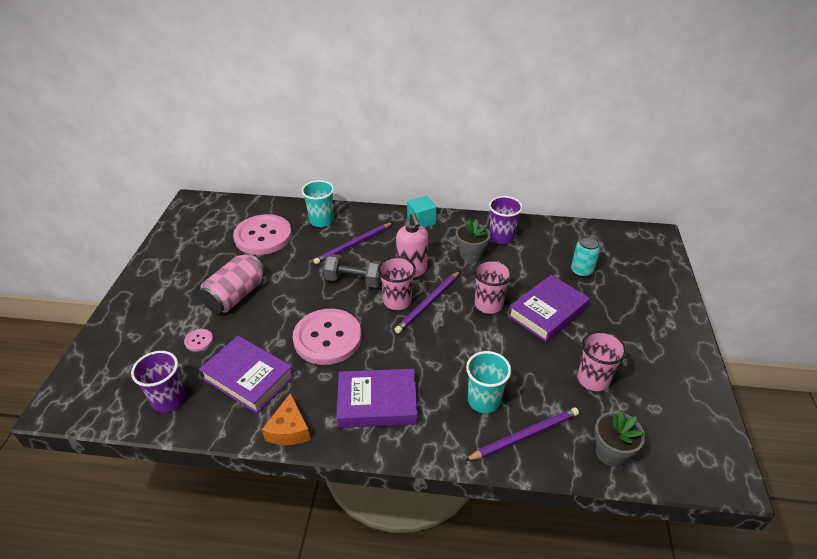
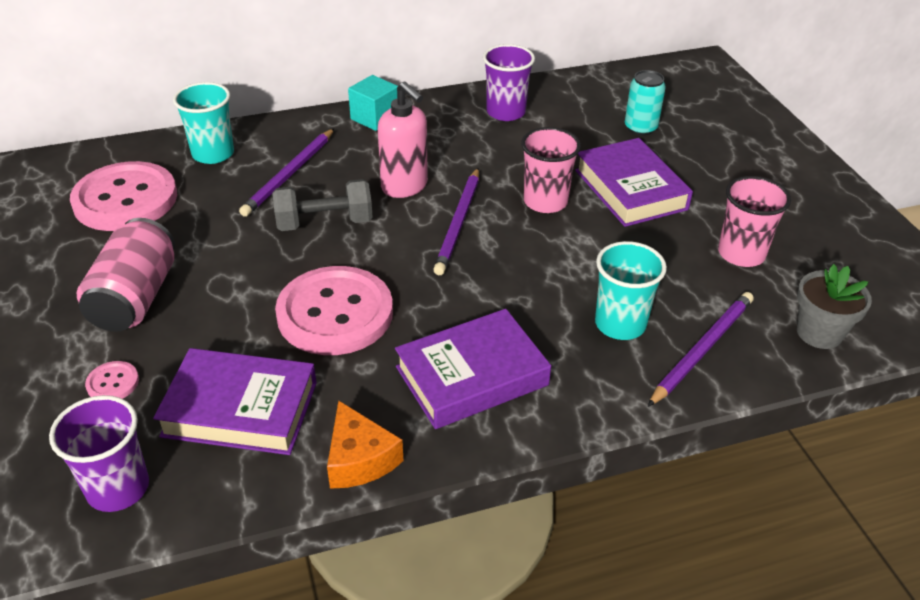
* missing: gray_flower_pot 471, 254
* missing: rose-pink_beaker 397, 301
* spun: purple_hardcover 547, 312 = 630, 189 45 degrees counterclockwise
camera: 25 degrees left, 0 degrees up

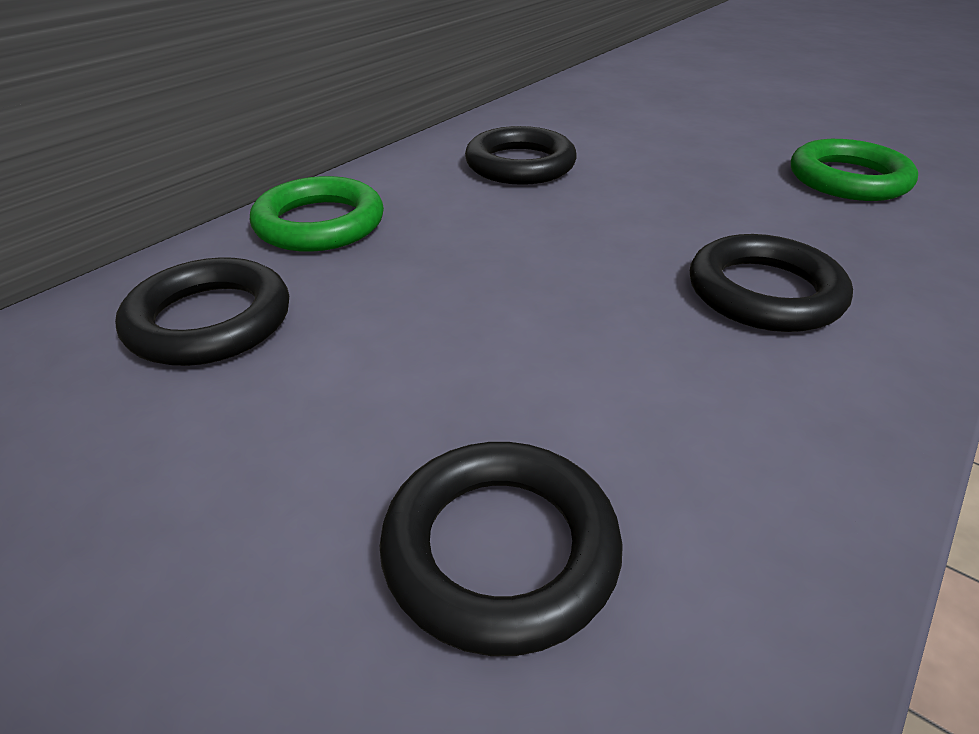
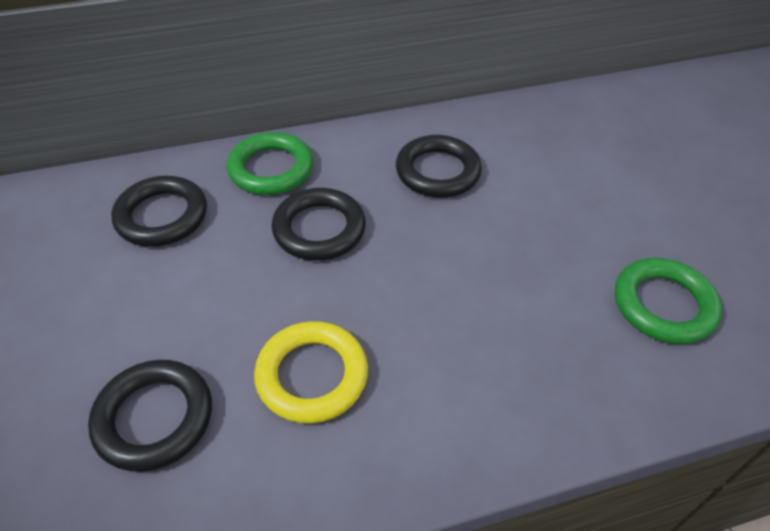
* relocated: jet-black_torus 764, 292 to 319, 229
* appeared: golden_torus 312, 375
camera: 35 degrees right, 10 degrees up

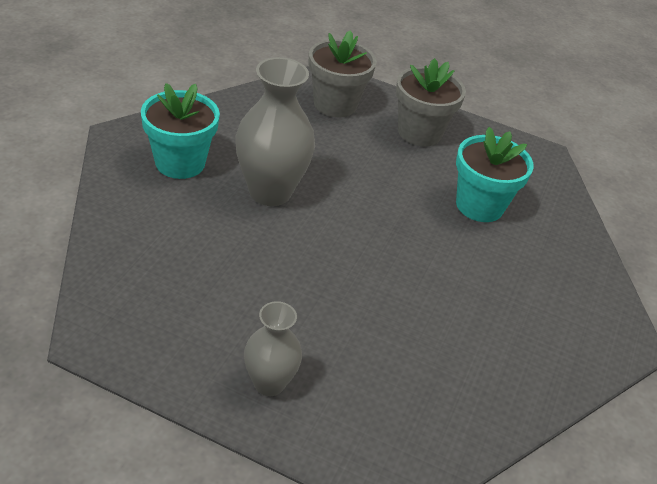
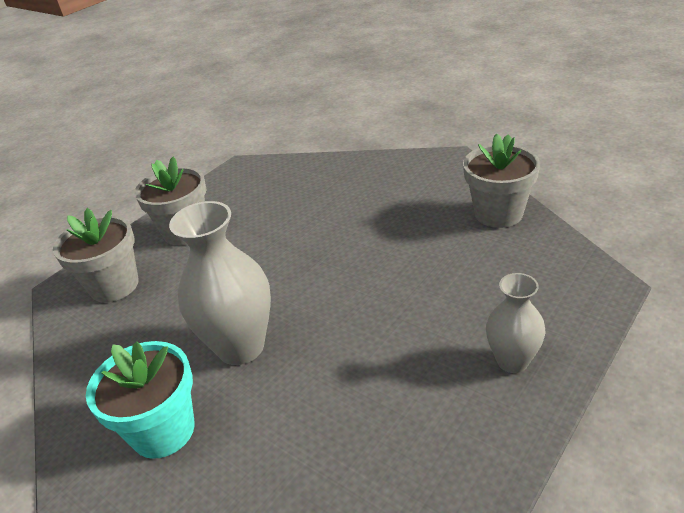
* missing: aqua_flower_pot 479, 205
* appeared: gray_flower_pot 498, 213
camera: 65 degrees left, 5 degrees down

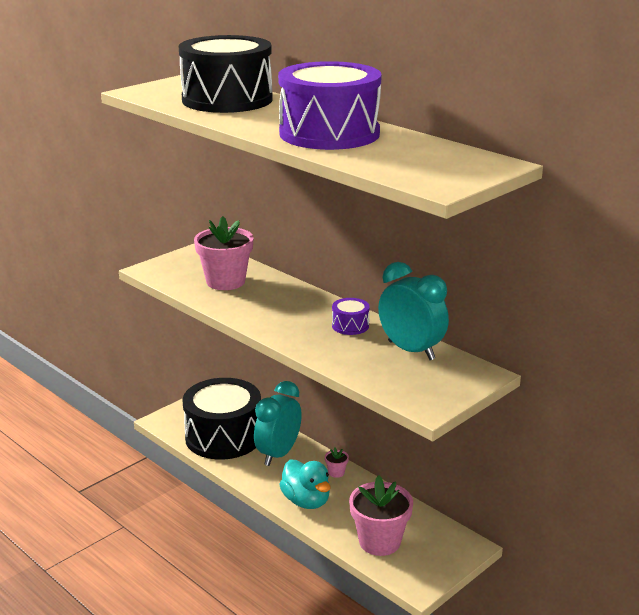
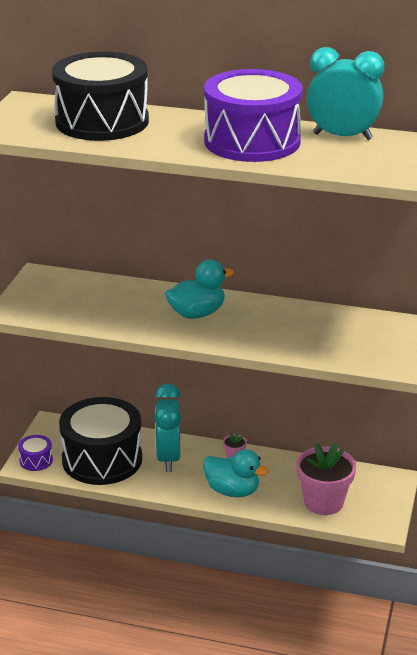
* missing: rose-pink_flower_pot 225, 281
* relocated: aqua_bedside_clock 411, 350 to 342, 137
* relocated: purple_drum 350, 326 to 36, 460
* appeared: aqua_duck 197, 313
camera: 30 degrees left, 5 degrees up

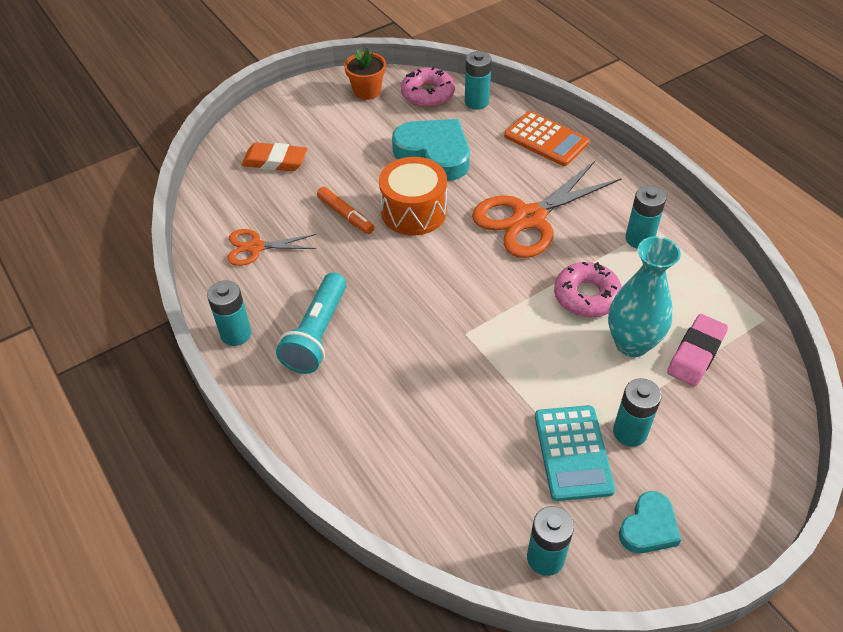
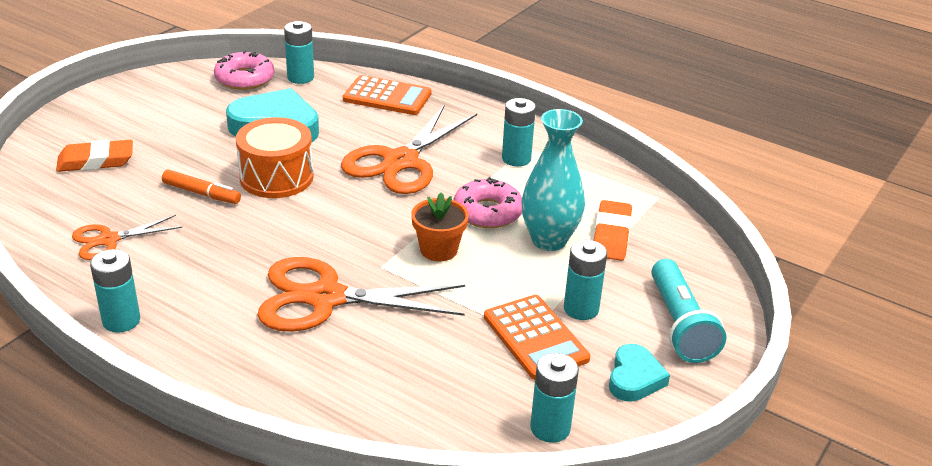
* relocated: orange_flower_pot 367, 91 to 438, 250
* relocated: aqua_torch 317, 334 to 679, 325
* colour: rose-pink_gum_eraser 695, 353 to orange_gum_eraser 611, 235
* colour: aqua_adding_machine 573, 453 to orange_adding_machine 535, 338
* appeared: orange_scissors 325, 298
camera: 25 degrees left, 15 degrees down

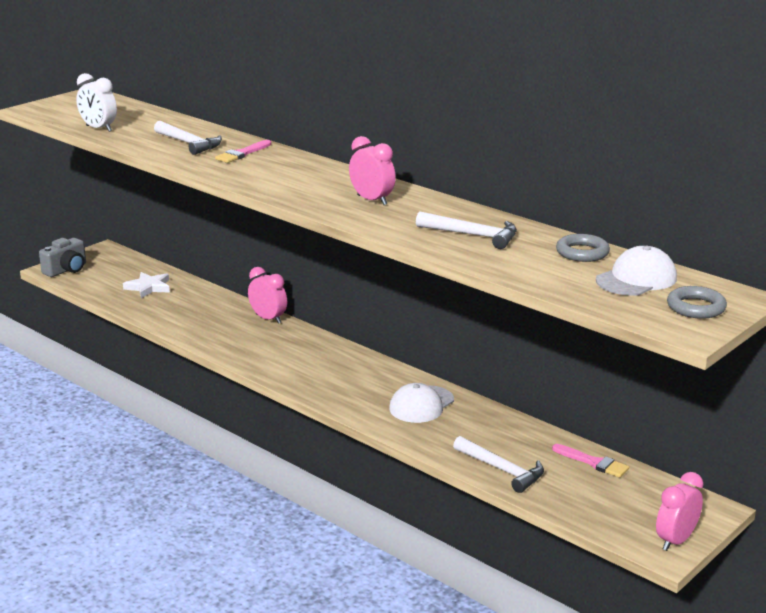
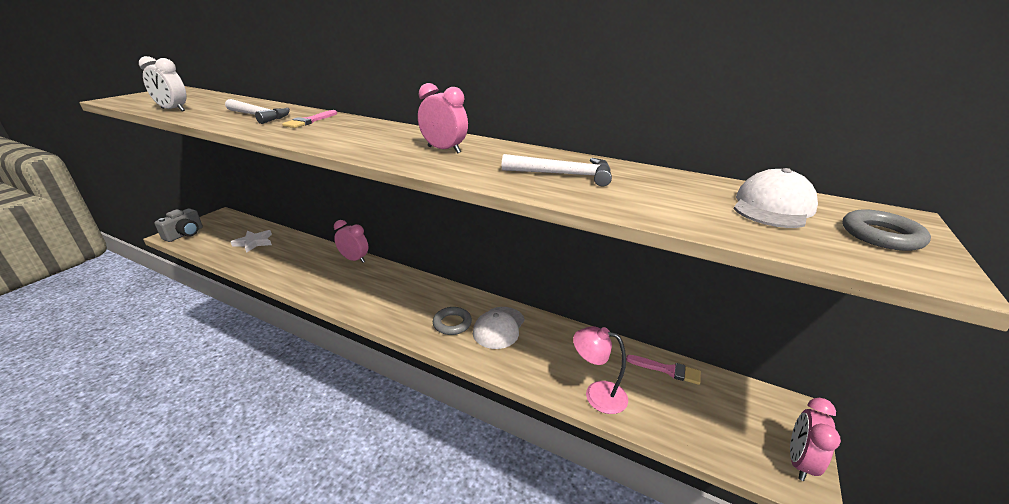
* relocated: gray_torus 582, 253 to 452, 323
* exchanged: pure_white_hammer 502, 470 to rose-pink_lamp 597, 394
camera: 15 degrees left, 5 degrees up

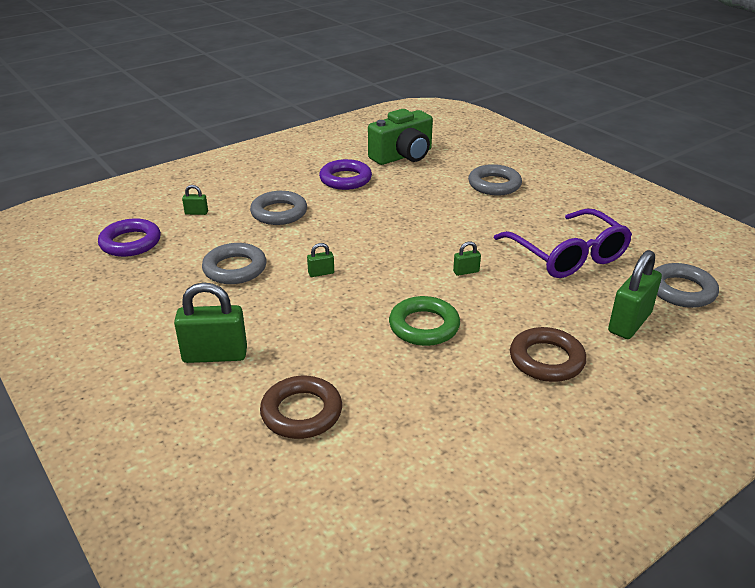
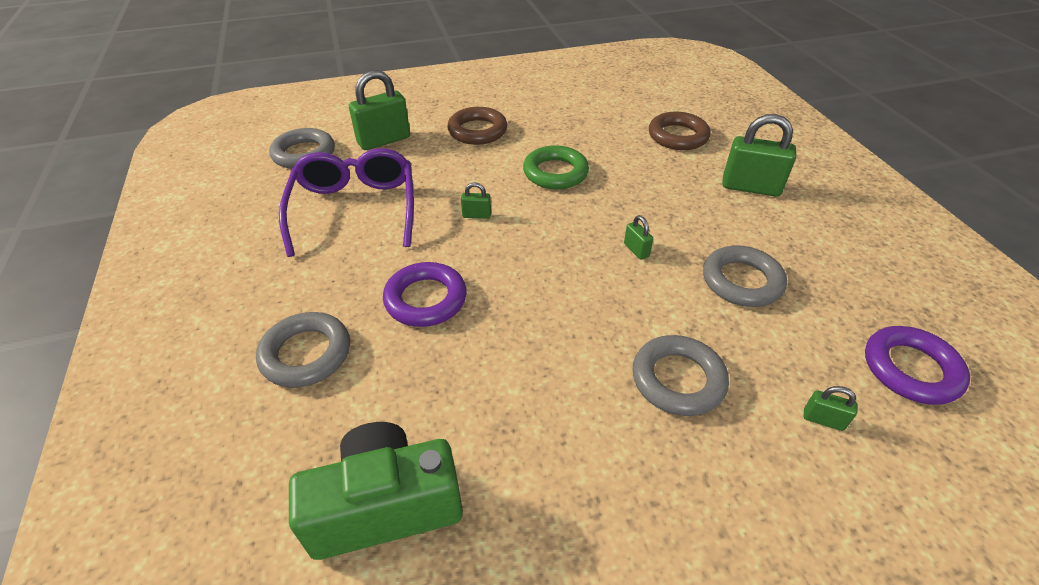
* relocated: purple_torus 345, 179 to 426, 299
* spun: leaf-green_small_lock 321, 273 = 636, 250 60 degrees clockwise
camera: 160 degrees left, 10 degrees up

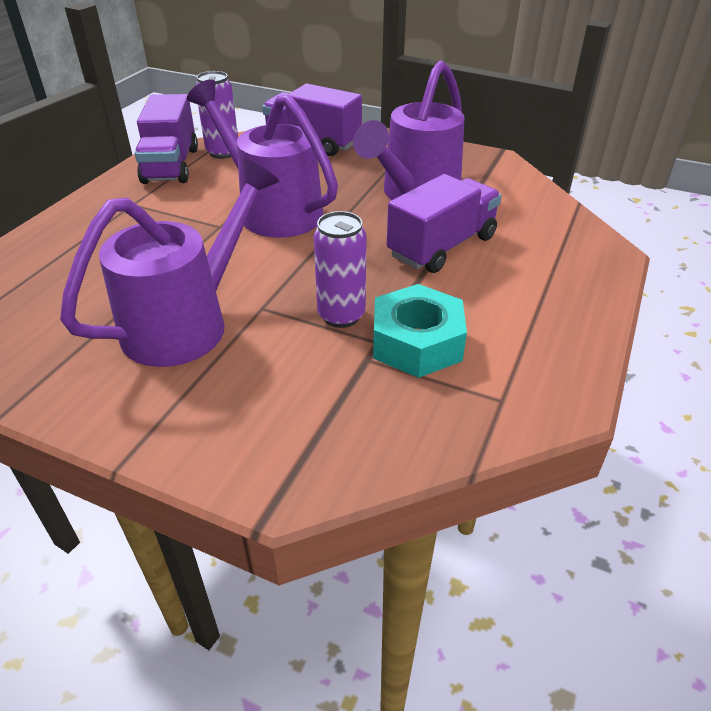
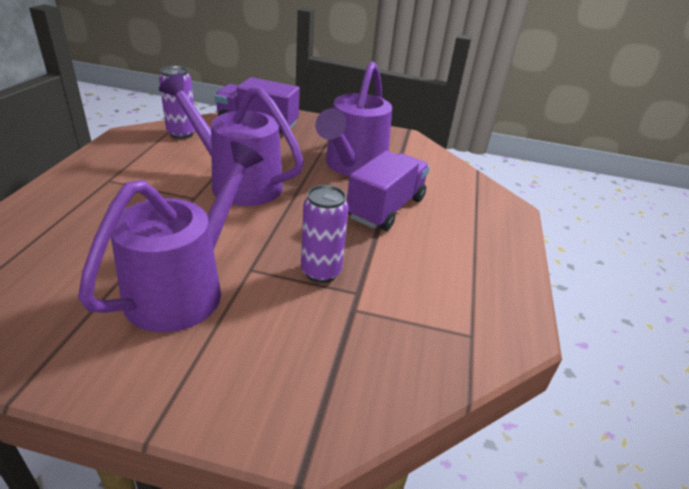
* missing: purple_truck 171, 165
* missing: aqua_hex_nut 416, 342
camera: 15 degrees left, 5 degrees down

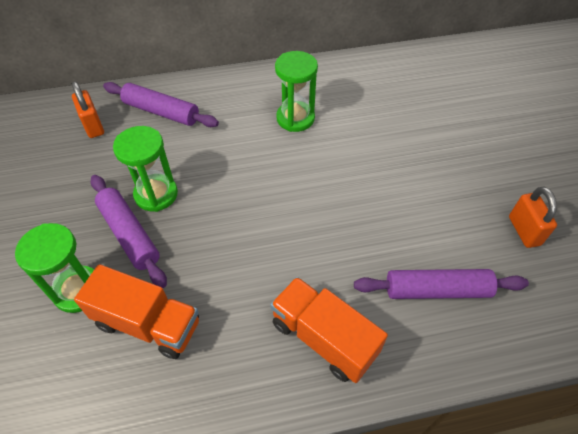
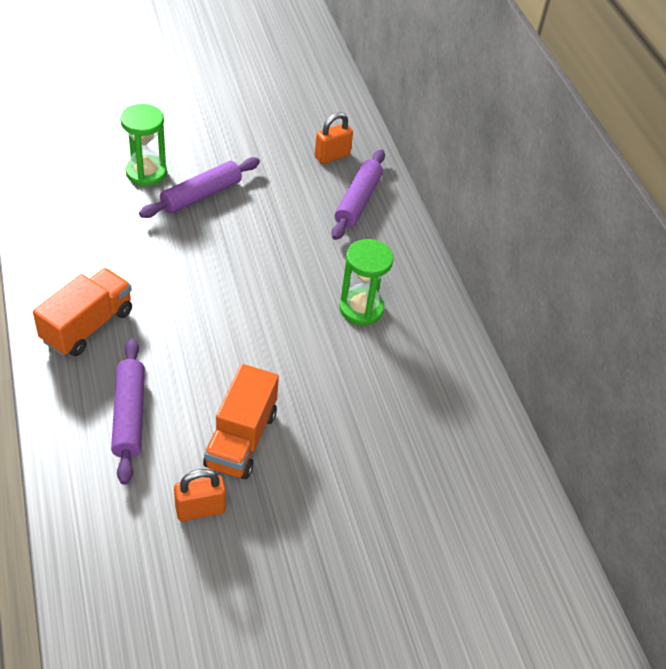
* missing: leaf-green_hourglass 156, 194
* relocated: orange_truck 148, 323 to 241, 439
camera: 80 degrees right, 5 degrees down

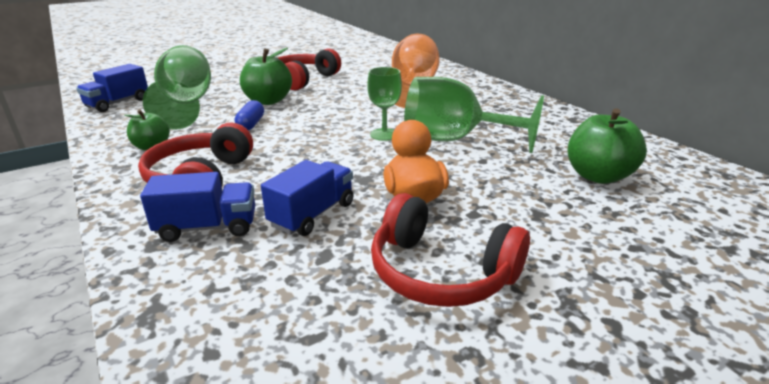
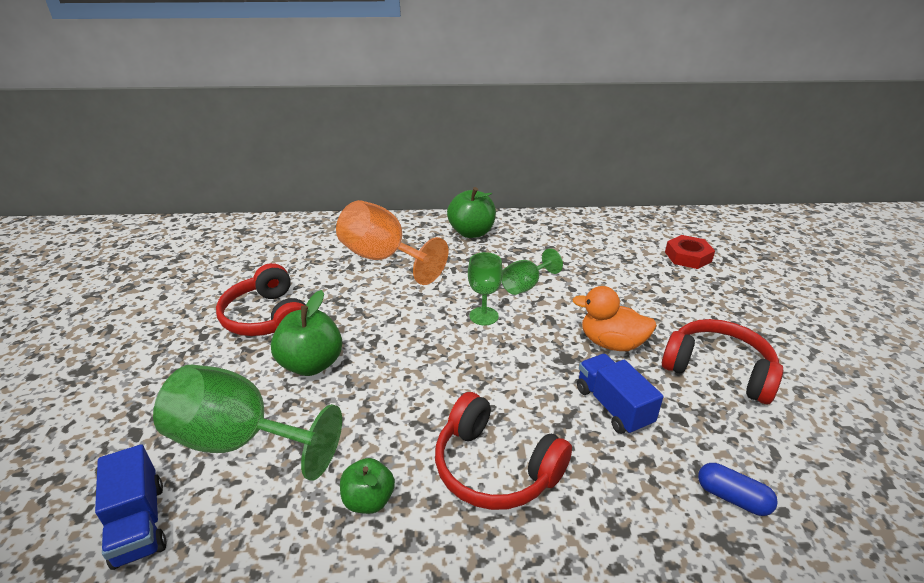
* size: leaf-green_goblet 454, 140 = 526, 286 x0.54
* relocated: blue_capsule 251, 124 to 732, 497
* relocated: leaf-green_apple_fruit 598, 176 to 471, 232
* missing: blue_truck 207, 227
* spun: red_headphones 440, 272 = 718, 370 120 degrees counterclockwise
* appeared: red_hex_nut 688, 257
camera: 60 degrees left, 5 degrees up

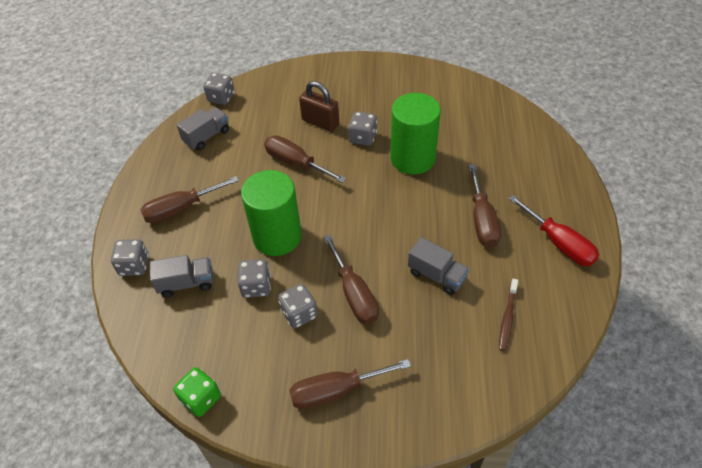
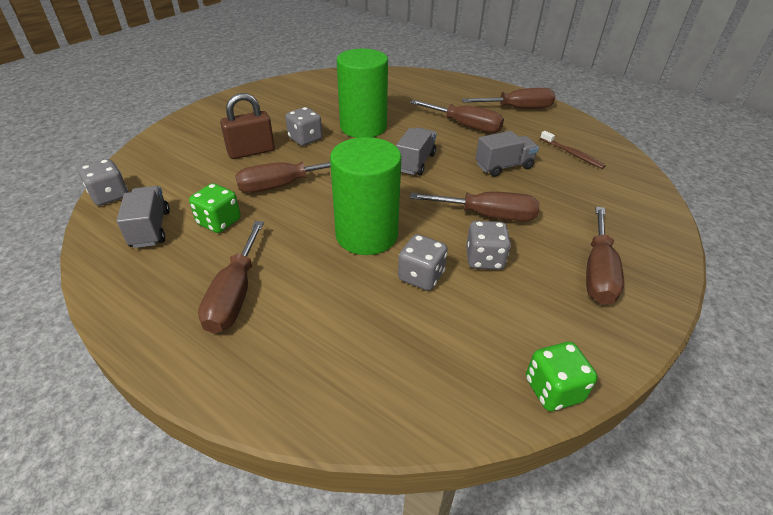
* colour: red_flat_screwdriver 559, 243 to russet_flat_screwdriver 518, 108
* missing: gray_game_die 134, 266
* relocated: gray_truck 186, 283 to 415, 162
* appeared: leaf-green_game_die 219, 222
camera: 60 degrees left, 10 degrees down

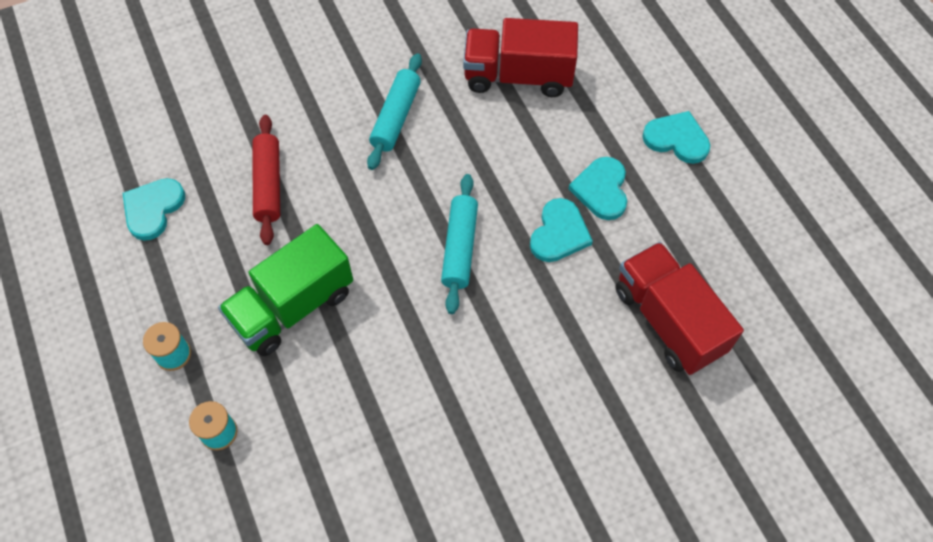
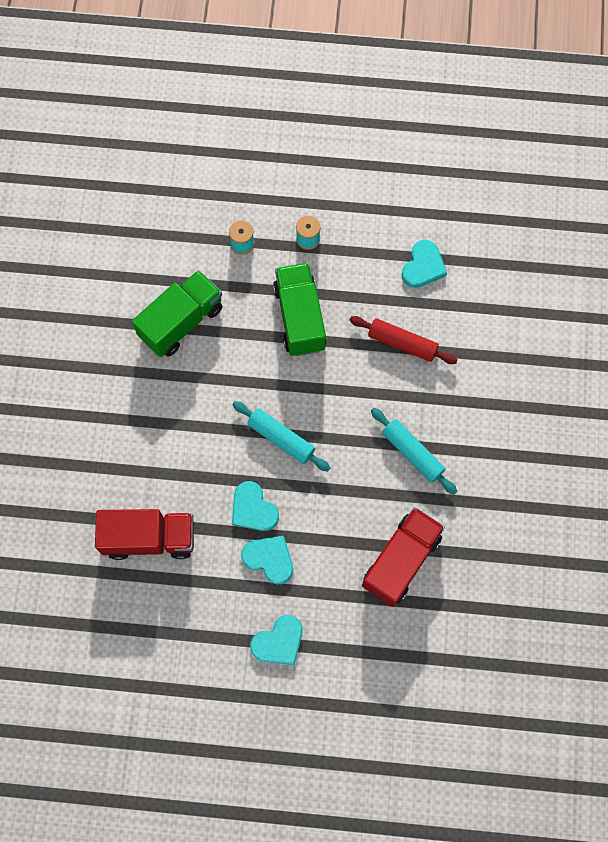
* spun: aqua_heart_shape 153, 209 = 423, 266 60 degrees clockwise
* appeared: leaf-green_truck 181, 322
camera: 120 degrees right, 10 degrees up

